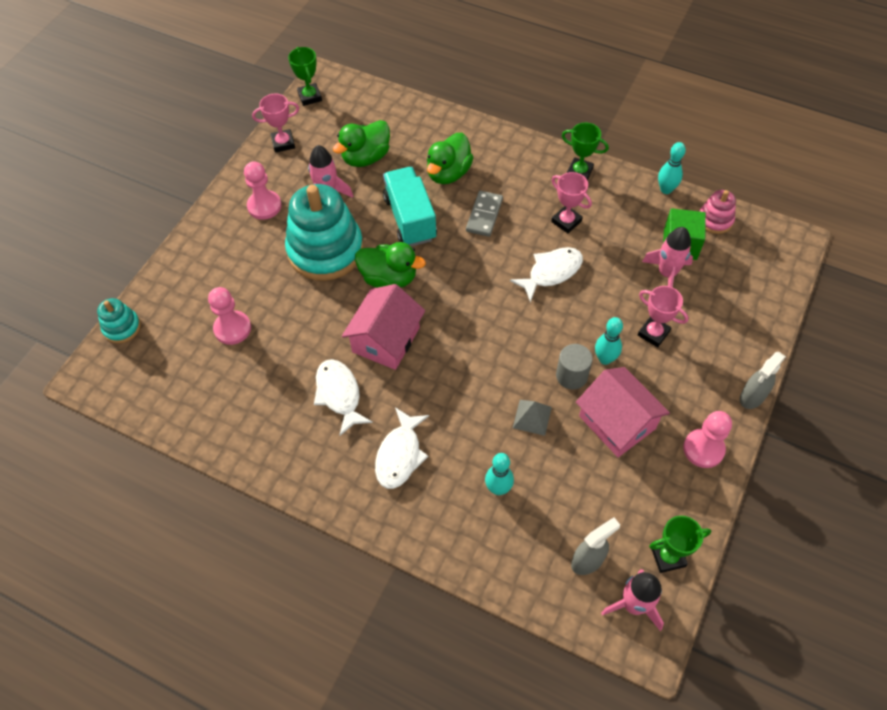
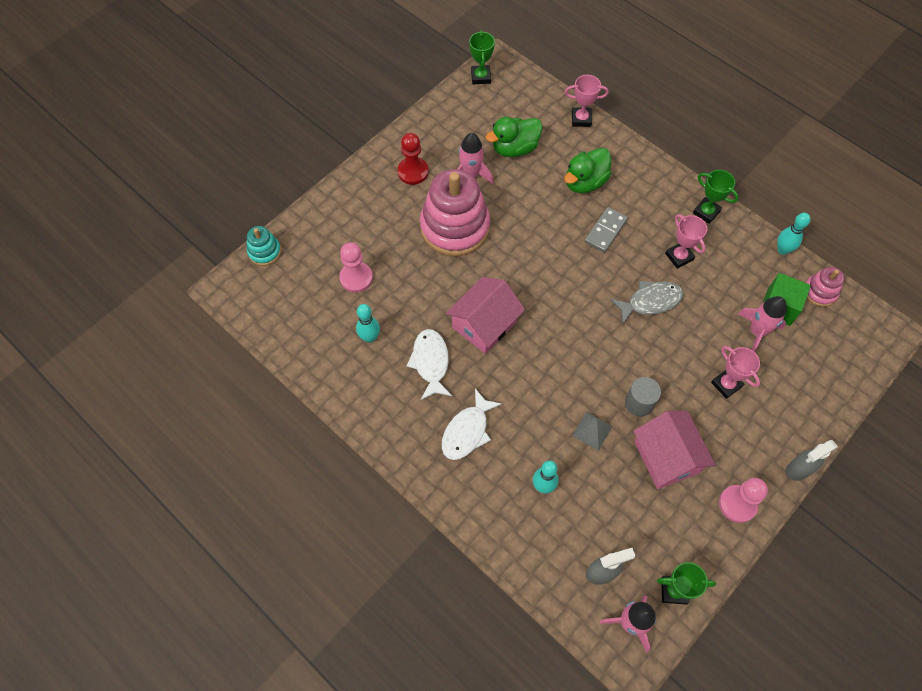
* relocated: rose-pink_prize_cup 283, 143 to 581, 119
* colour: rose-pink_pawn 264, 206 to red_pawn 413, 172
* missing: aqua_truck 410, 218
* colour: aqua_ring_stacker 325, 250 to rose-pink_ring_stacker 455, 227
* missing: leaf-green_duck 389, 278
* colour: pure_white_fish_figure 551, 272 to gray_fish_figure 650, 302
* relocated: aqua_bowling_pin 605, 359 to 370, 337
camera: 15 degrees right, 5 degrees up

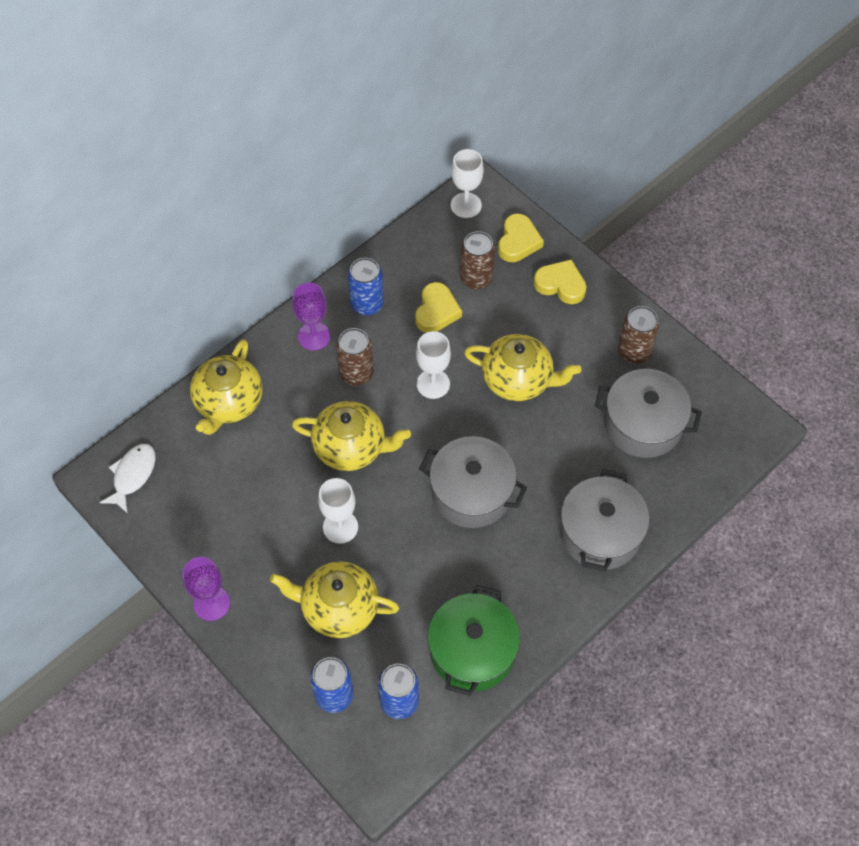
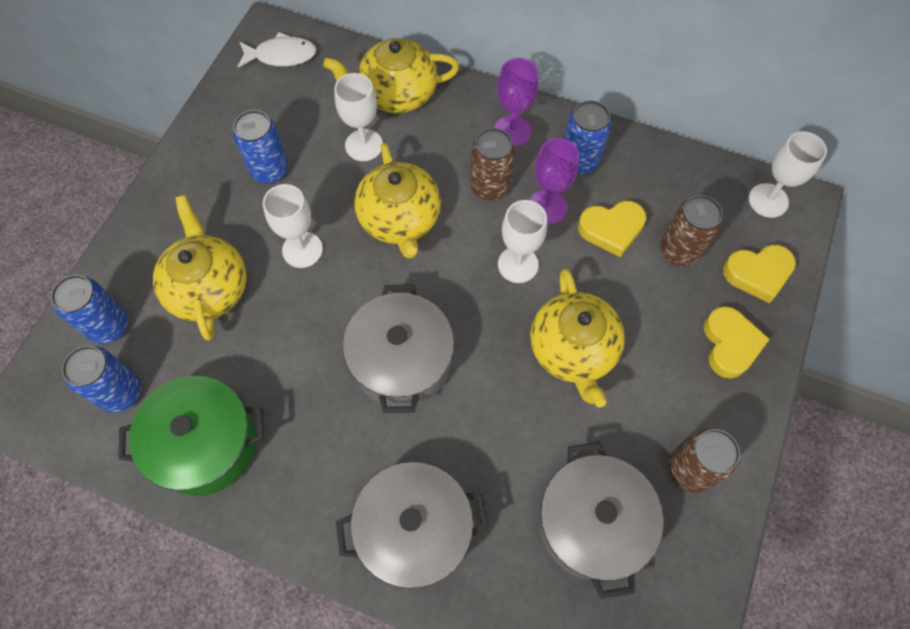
* relocated: purple_goblet 211, 603 to 547, 207
* appeared: pure_white_goblet 364, 145
* appeared: blue_can 269, 170
camera: 65 degrees right, 5 degrees up

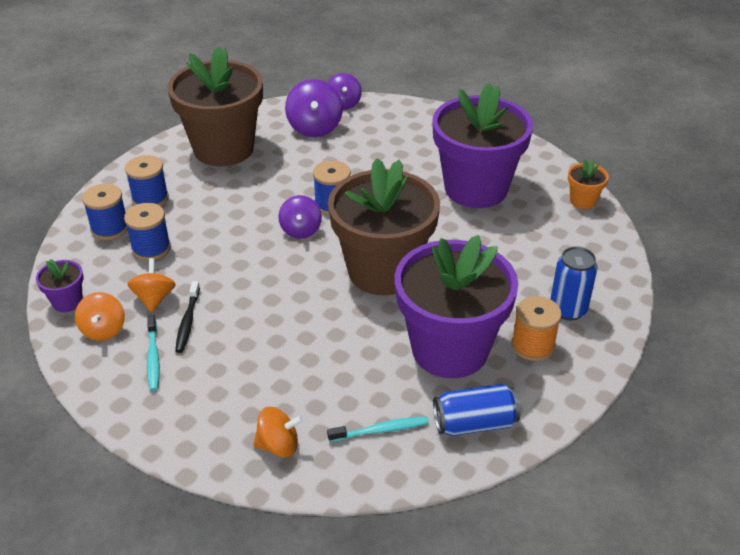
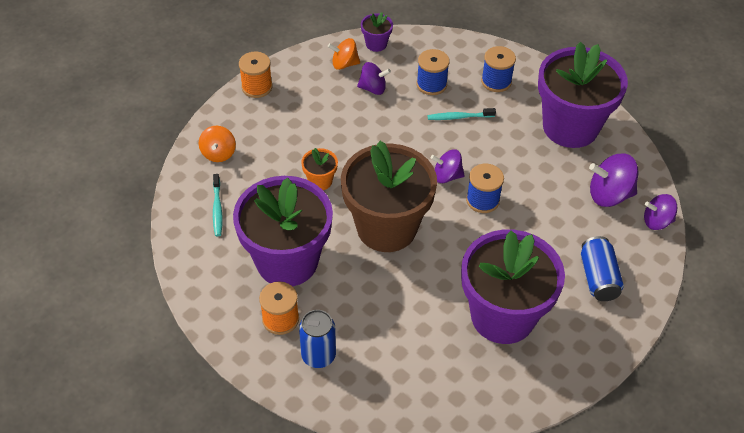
* colour: russet_flower_pot 223, 149 to purple_flower_pot 570, 127
* relocated: orange_flower_pot 583, 201 to 320, 181
* missing: blue_spool 110, 228
* colour: orange_whirligig 154, 298 to purple_whirligig 373, 88
* missing: jet-black_toothbrush 188, 322
* relocated: aqua_toothbrush 153, 358 to 459, 117
* relocated: blue_can 474, 423 to 598, 278
* appeared: orange_spool 257, 87
camera: 95 degrees right, 10 degrees up

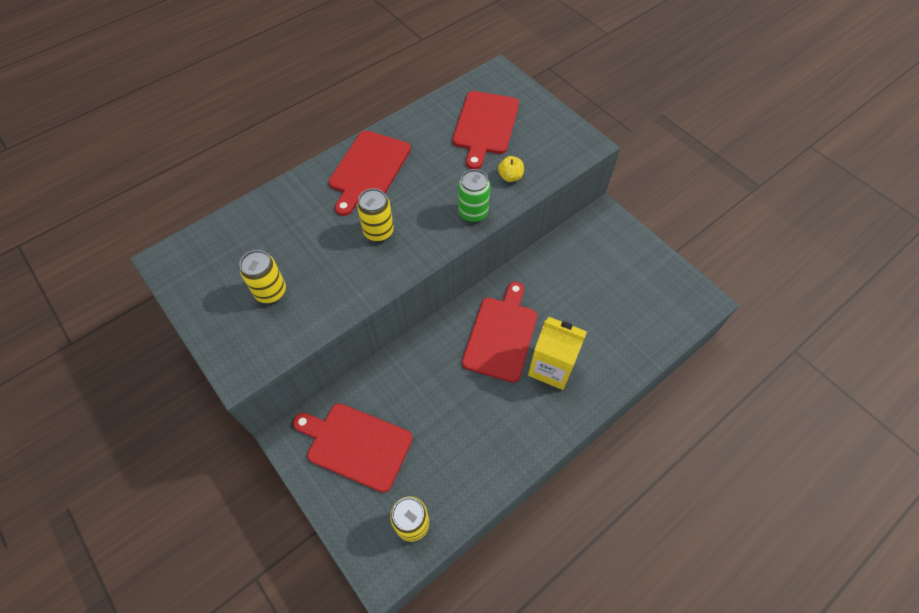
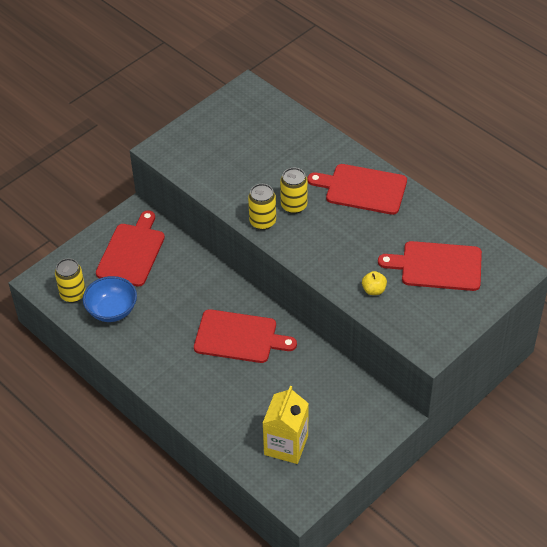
* missing: leaf-green_can 473, 213
* relocated: golden_can 270, 292 to 262, 222
* relocated: golden_milk_carton 551, 367 to 286, 445
* appeared: blue_serving_bowl 112, 310
camera: 85 degrees right, 10 degrees down

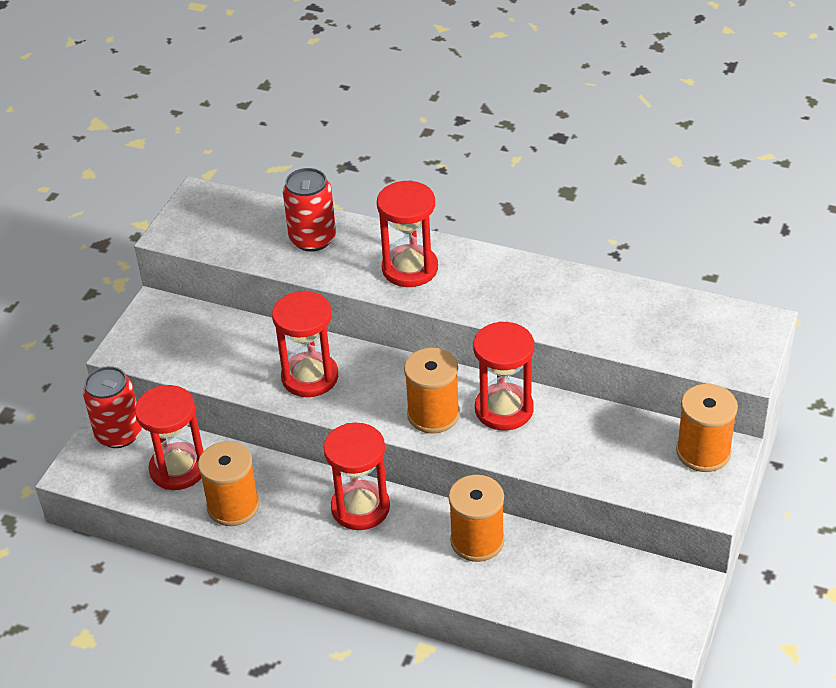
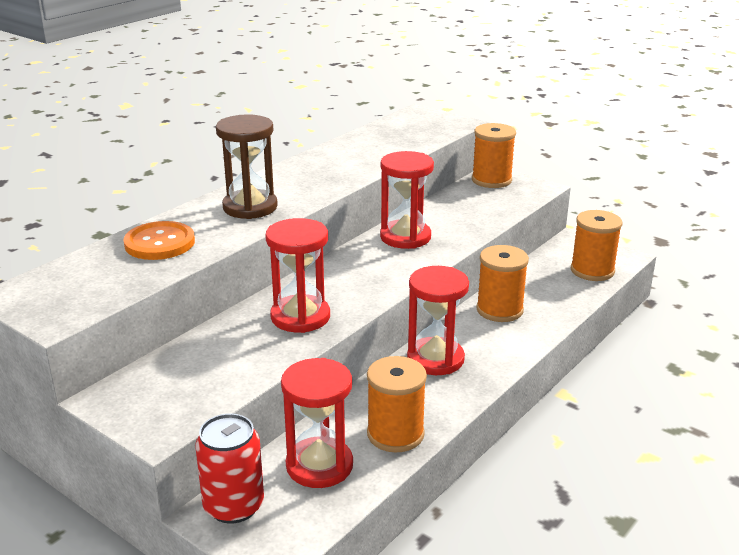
* exchanged: red_can 312, 239 to orange_shirt_button 159, 243
* colour: red_hourglass 410, 268 to russet_hourglass 250, 207
* relocated: orange_spool 433, 414 to 592, 271
camera: 75 degrees left, 15 degrees down

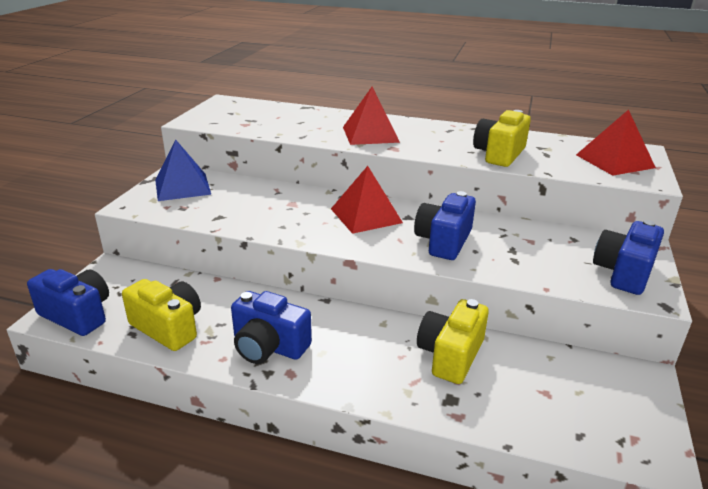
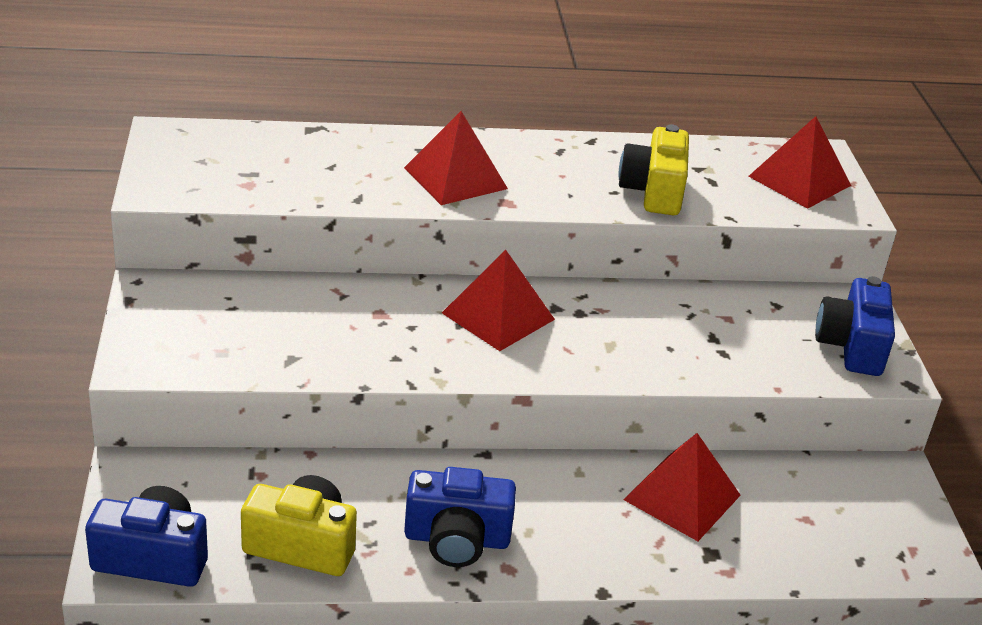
* missing: blue_pyramid_shape 182, 186
* missing: blue_camera 443, 241
* exchanged: golden_camera 450, 355 to red_pyramid_shape 682, 497
camera: 25 degrees left, 5 degrees up

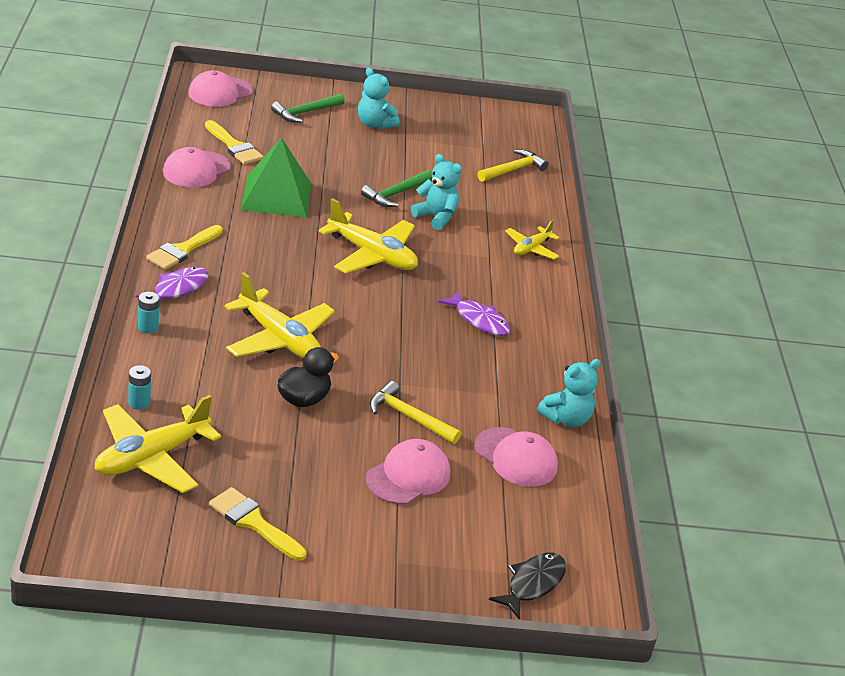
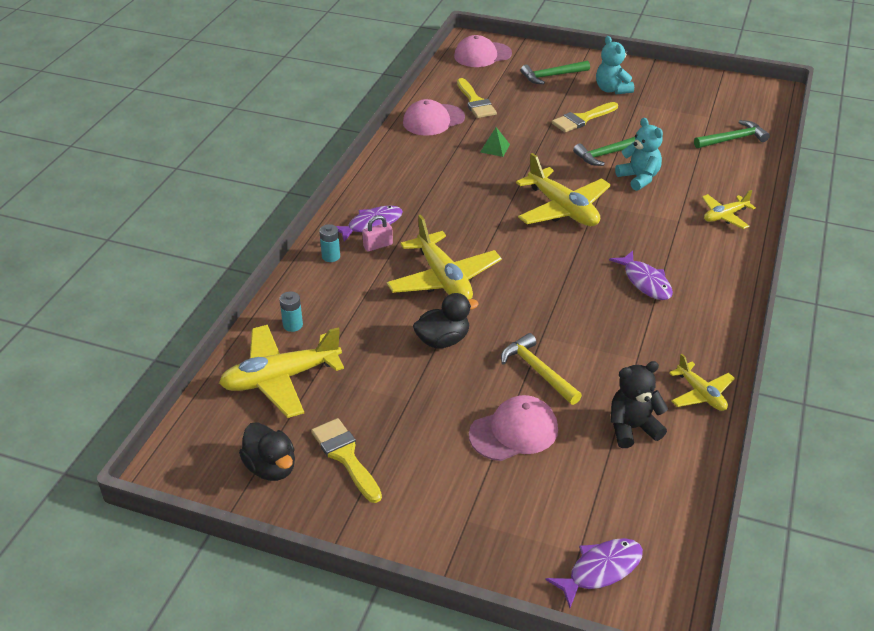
* size: leaf-green_pyramid_shape 276, 196 = 495, 148 x0.41
* colour: golden_hammer 512, 170 to leaf-green_hammer 732, 139
* relocated: golden_brush 182, 250 to 582, 119
* exchanged: aqua_stuffed_bear 566, 419 to golden_toy_plane 701, 394
* exchanged: rose-pink_cap 516, 457 to jet-black_stuffed_bear 632, 428
* colour: jet-black_fish_figure 532, 584 to purple_fish_figure 600, 570
* appeared: rose-pink_small_lock 378, 245
* appeared: jet-black_duck 271, 467
camera: 25 degrees right, 5 degrees up

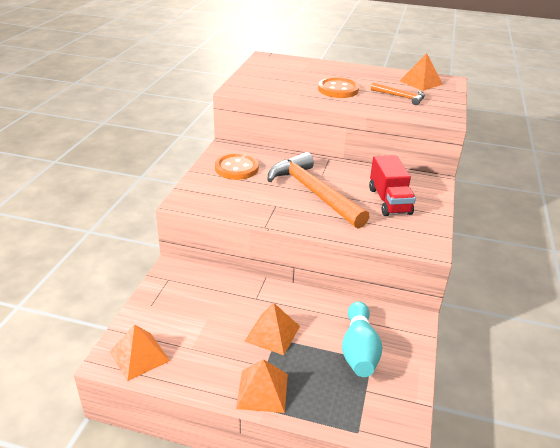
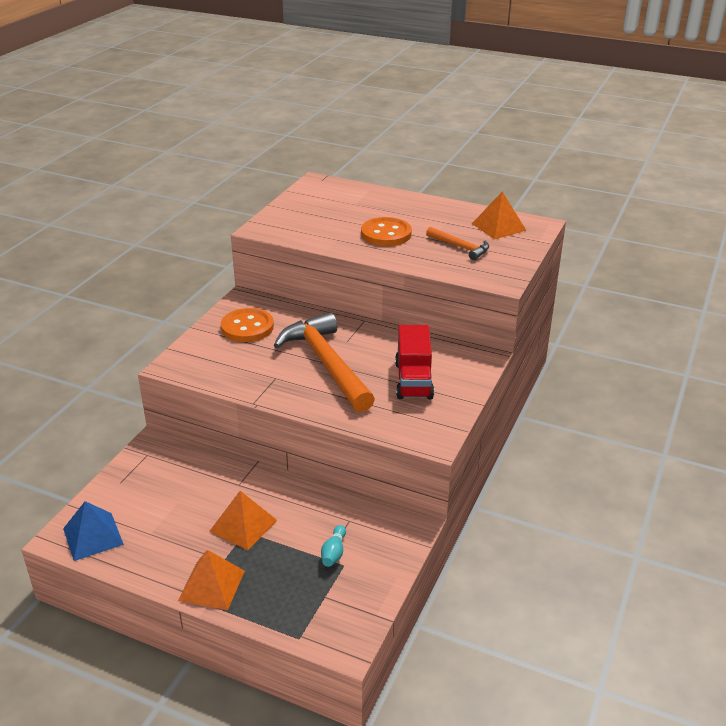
* size: aqua_bowling_pin 359, 350 = 334, 553 x0.50
* colour: orange_pyramid_shape 139, 356 to blue_pyramid_shape 93, 536
camera: 10 degrees right, 0 degrees up

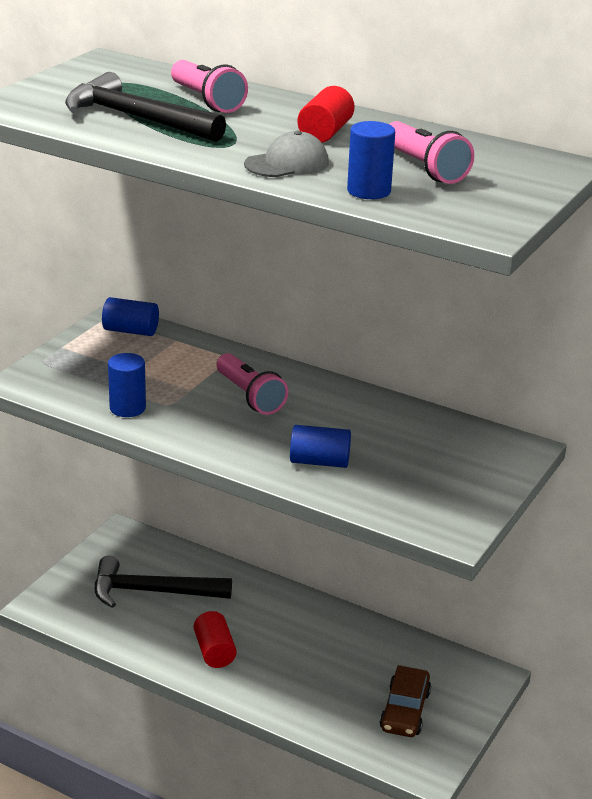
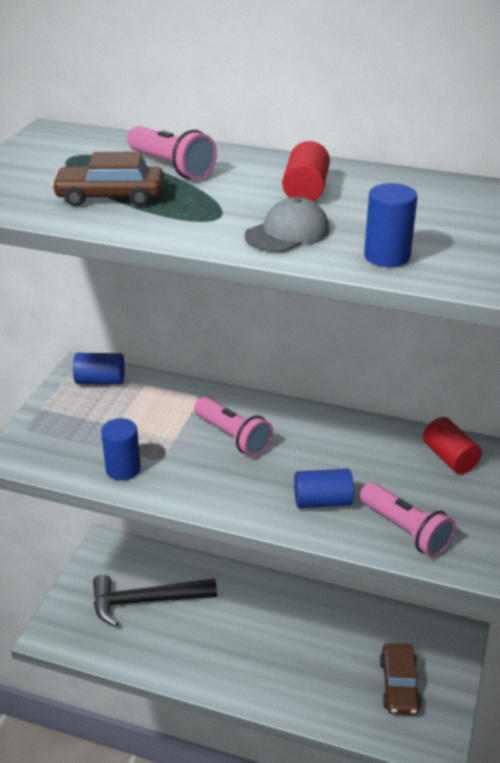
* exchanged: jet-black_hammer 137, 118 to russet_car 110, 196
* relocated: rose-pink_torch 424, 168 to 405, 530
* relocated: red_cylinder 214, 651 to 449, 458
camera: 10 degrees left, 5 degrees up

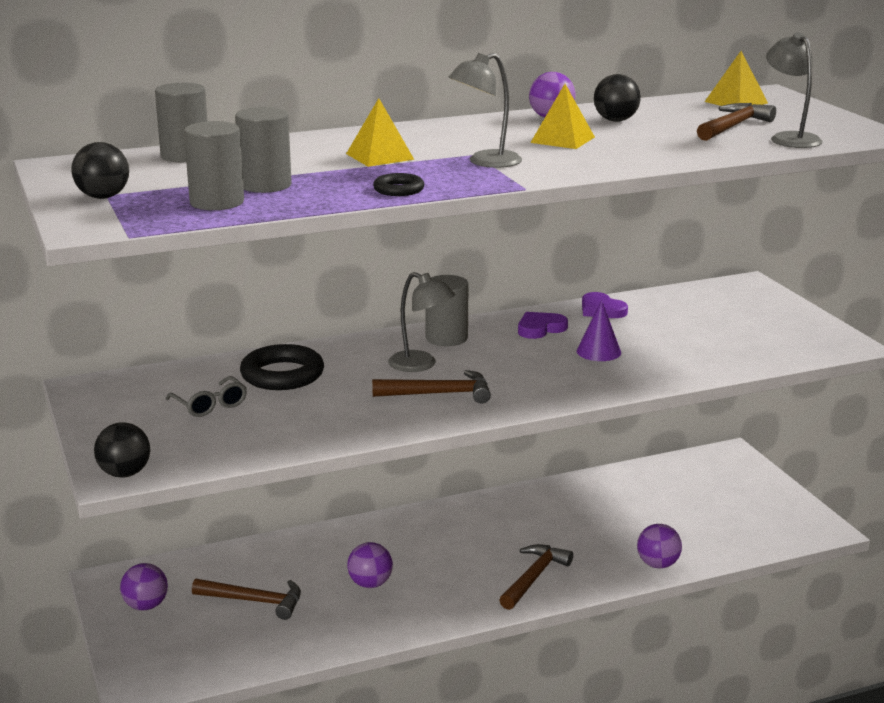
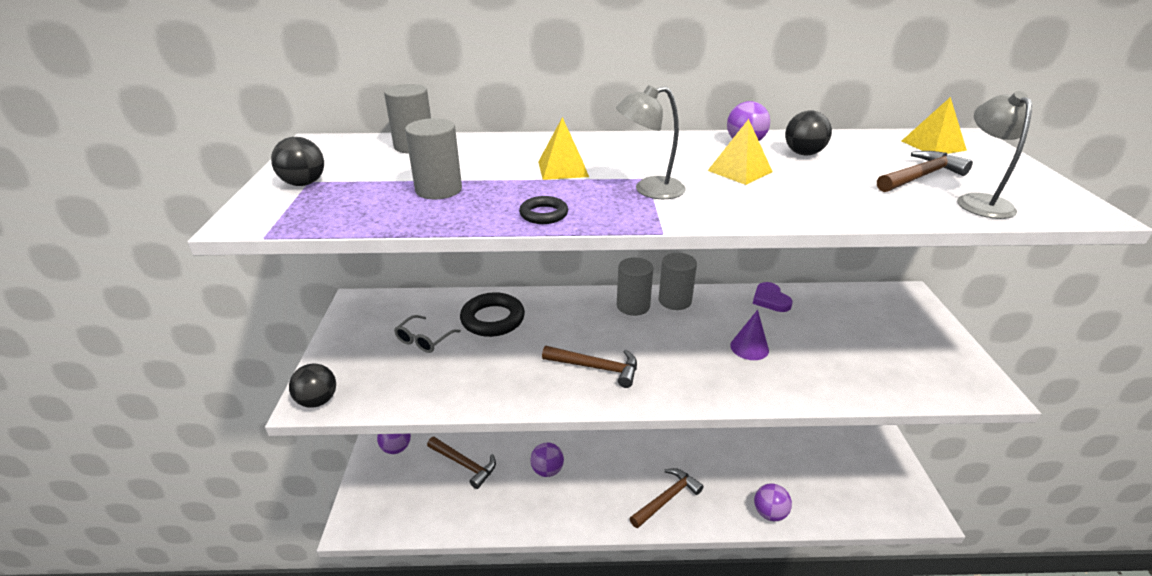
* relocated: gray_cylinder 217, 202 to 675, 300
* missing: gray_lamp 421, 365
* missing: purple_heart_shape 540, 328
* spun: gray_spectacles 210, 405 = 424, 340 45 degrees clockwise
camera: 20 degrees right, 10 degrees up

